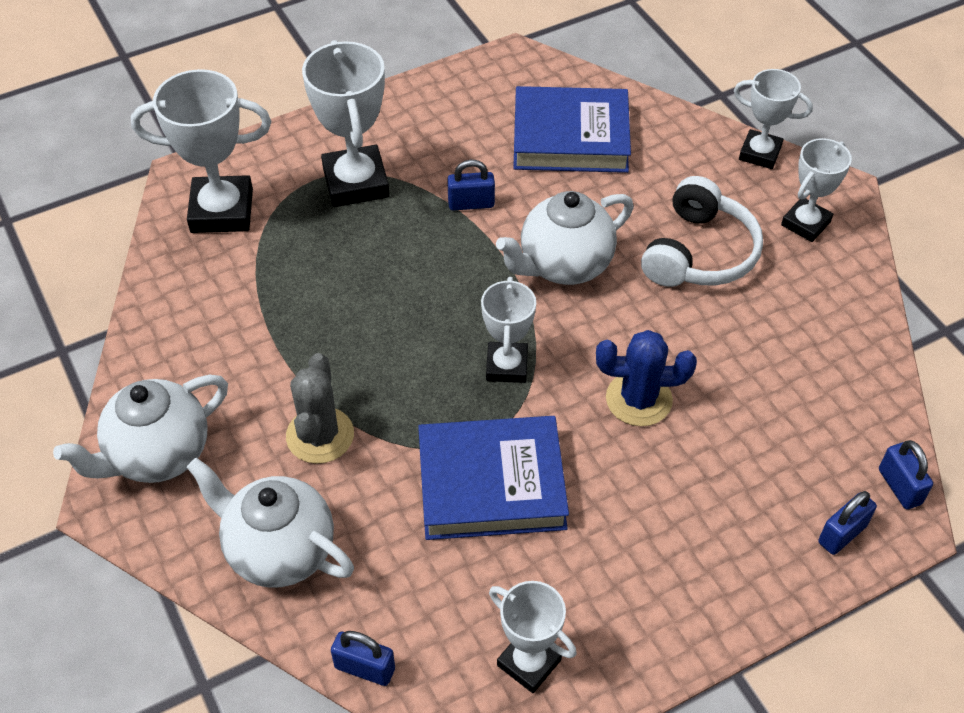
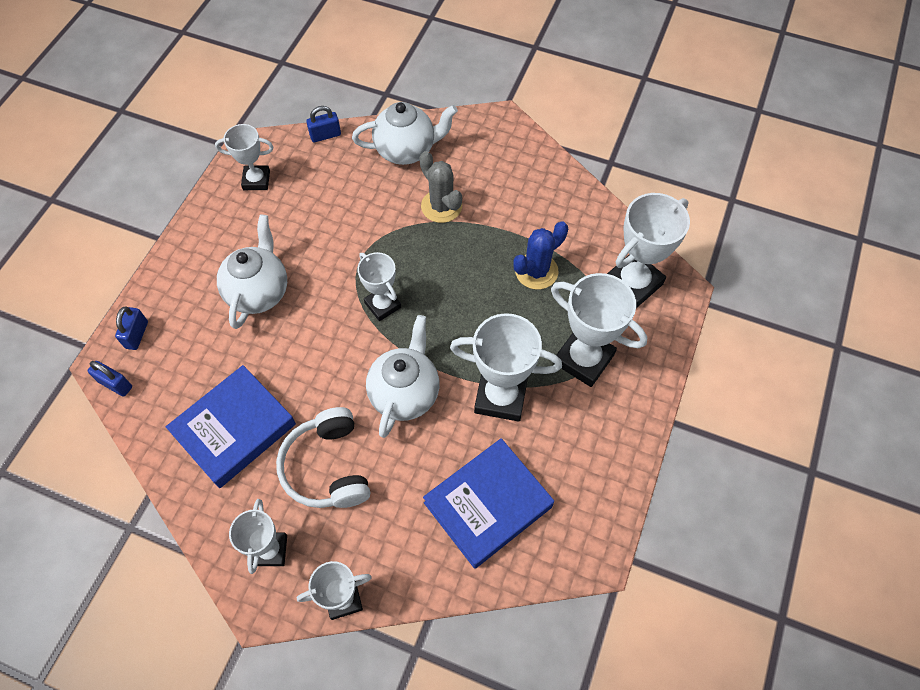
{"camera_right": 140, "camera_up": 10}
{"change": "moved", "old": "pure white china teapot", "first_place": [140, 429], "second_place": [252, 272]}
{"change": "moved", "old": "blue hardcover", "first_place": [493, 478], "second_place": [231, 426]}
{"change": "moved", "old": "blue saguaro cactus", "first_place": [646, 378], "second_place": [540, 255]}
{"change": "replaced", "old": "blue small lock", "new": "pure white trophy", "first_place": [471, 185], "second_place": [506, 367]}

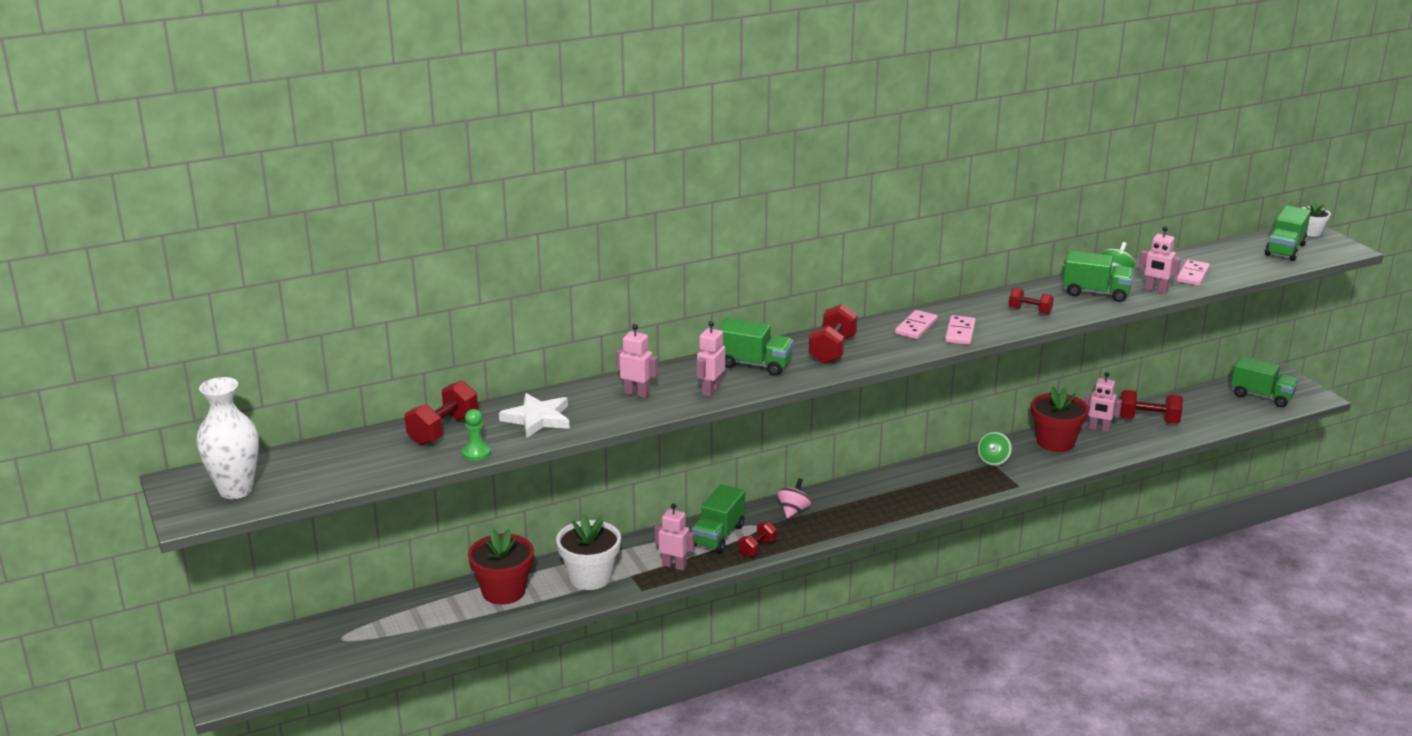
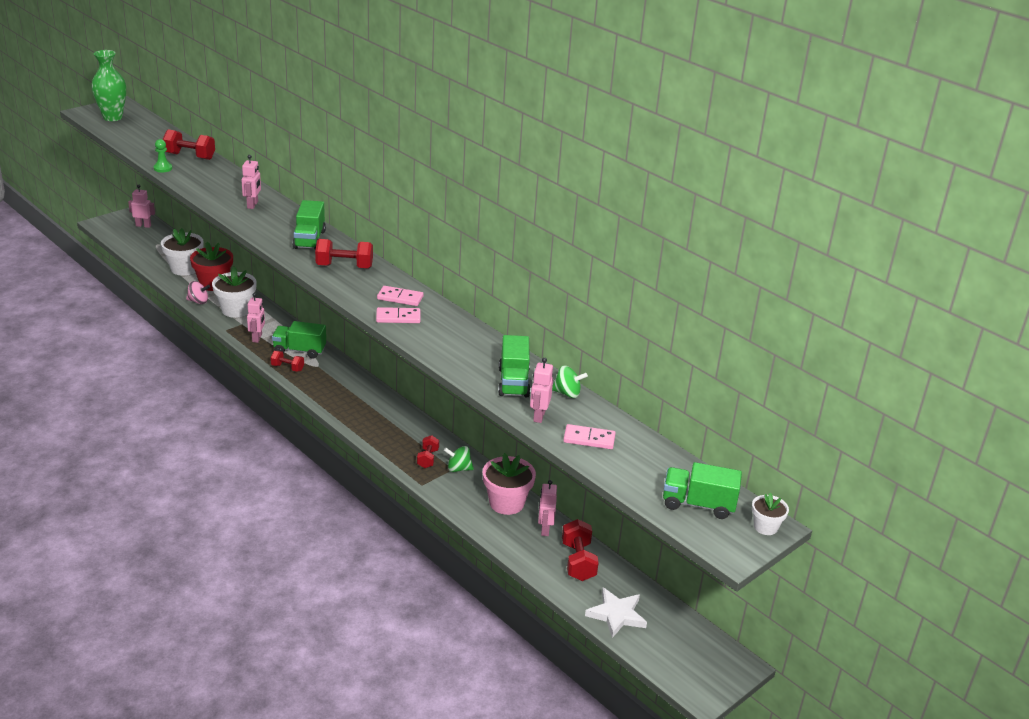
{"camera_right": 70, "camera_up": 5}
{"change": "removed", "old": "emerald lorry", "first_place": [1264, 382]}
{"change": "added", "new": "pure white plant pot", "second_place": [182, 252]}
{"change": "moved", "old": "pure white star shape", "first_place": [534, 415], "second_place": [616, 613]}
{"change": "moved", "old": "rose-pink toy robot", "first_place": [711, 359], "second_place": [141, 206]}
{"change": "moved", "old": "rose-pink whirligig", "first_place": [794, 498], "second_place": [198, 292]}
{"change": "moved", "old": "red dumbbell", "first_place": [1031, 301], "second_place": [428, 451]}
{"change": "recoloured", "old": "pure white flower vase", "new": "emerald flower vase", "first_place": [228, 438], "second_place": [109, 85]}
{"change": "recoloured", "old": "red plant pot", "new": "rose-pink plant pot", "first_place": [1060, 419], "second_place": [509, 484]}

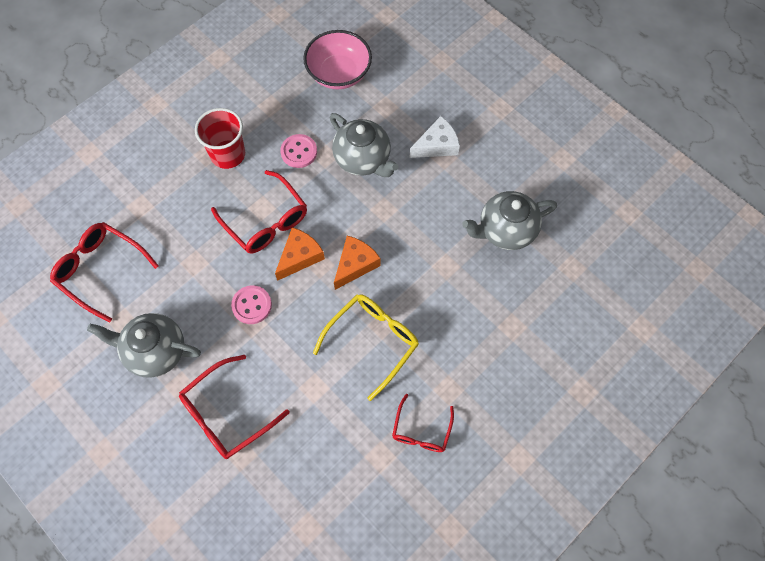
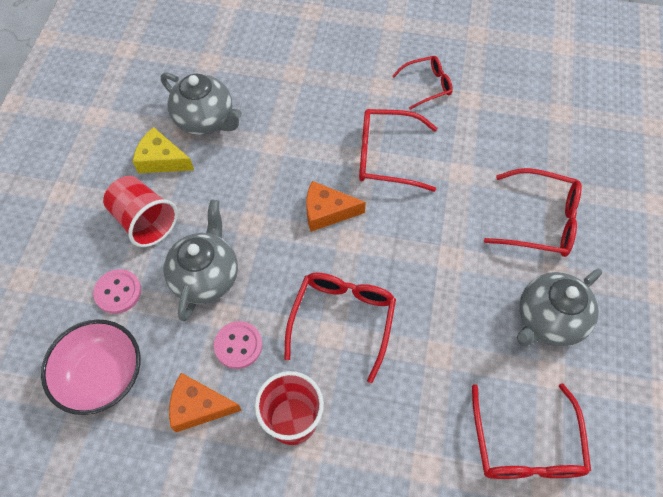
{"camera_right": -125, "camera_up": -5}
{"change": "added", "new": "golden cheese", "second_place": [163, 150]}
{"change": "moved", "old": "rose-pink button", "first_place": [251, 304], "second_place": [117, 291]}
{"change": "moved", "old": "bright orange cheese", "first_place": [300, 254], "second_place": [205, 402]}
{"change": "replaced", "old": "pure white cheese", "new": "red beaker", "first_place": [435, 137], "second_place": [140, 211]}
{"change": "recoloured", "old": "golden glasses", "new": "red glasses", "first_place": [366, 348], "second_place": [398, 150]}
{"change": "turned", "old": "gray china teapot", "first_place": [144, 345], "second_place": [559, 308], "degrees": 75}

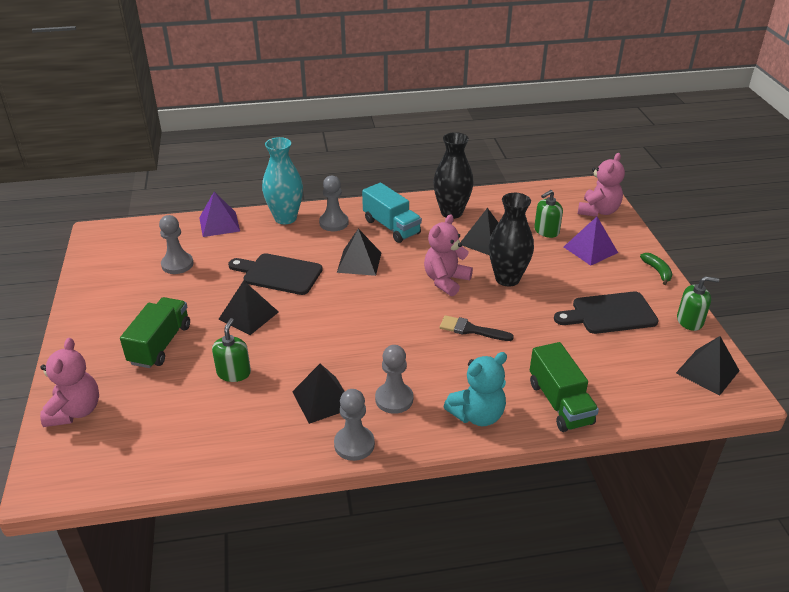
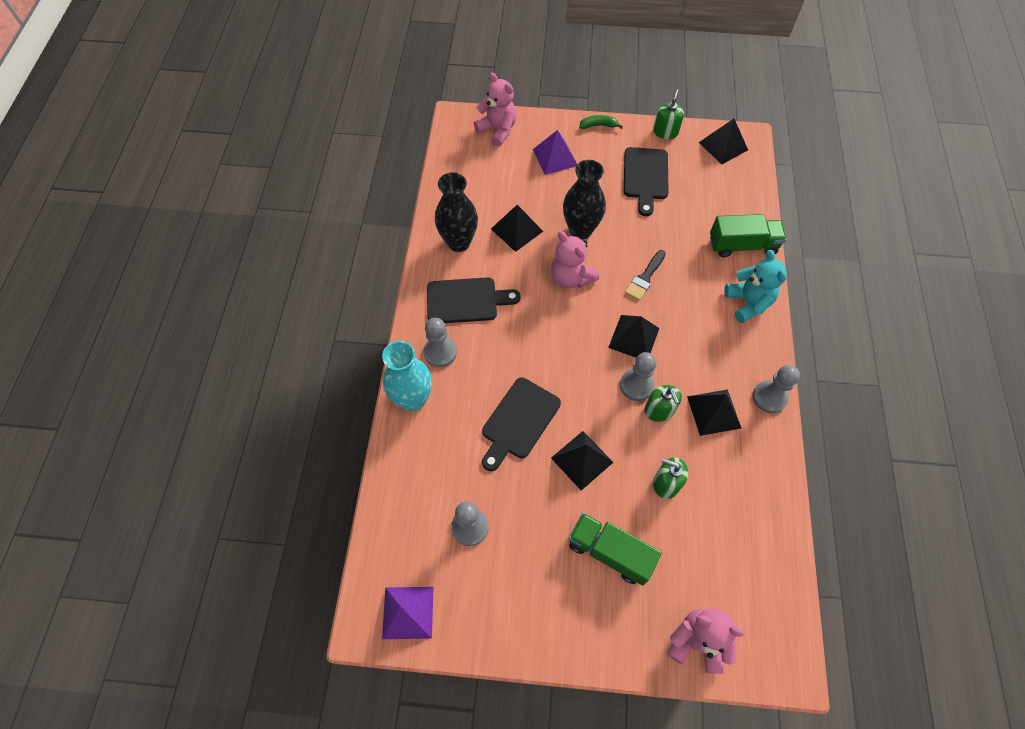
{"camera_right": -75, "camera_up": 25}
{"change": "moved", "old": "purple solid pyramid", "first_place": [219, 214], "second_place": [408, 613]}
{"change": "moved", "old": "ebony solid pyramid", "first_place": [359, 252], "second_place": [633, 336]}
{"change": "moved", "old": "gray pawn", "first_place": [394, 379], "second_place": [638, 376]}
{"change": "moved", "old": "emerald soap pump", "first_place": [548, 214], "second_place": [663, 403]}
{"change": "replaced", "old": "turquoise lorry", "new": "ebony cutting board", "first_place": [392, 212], "second_place": [474, 300]}

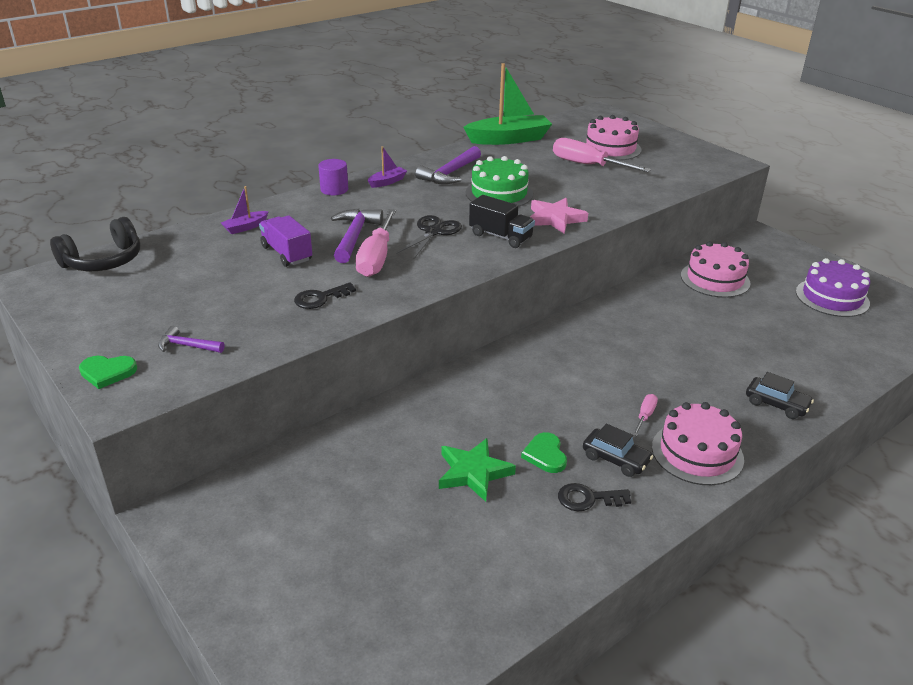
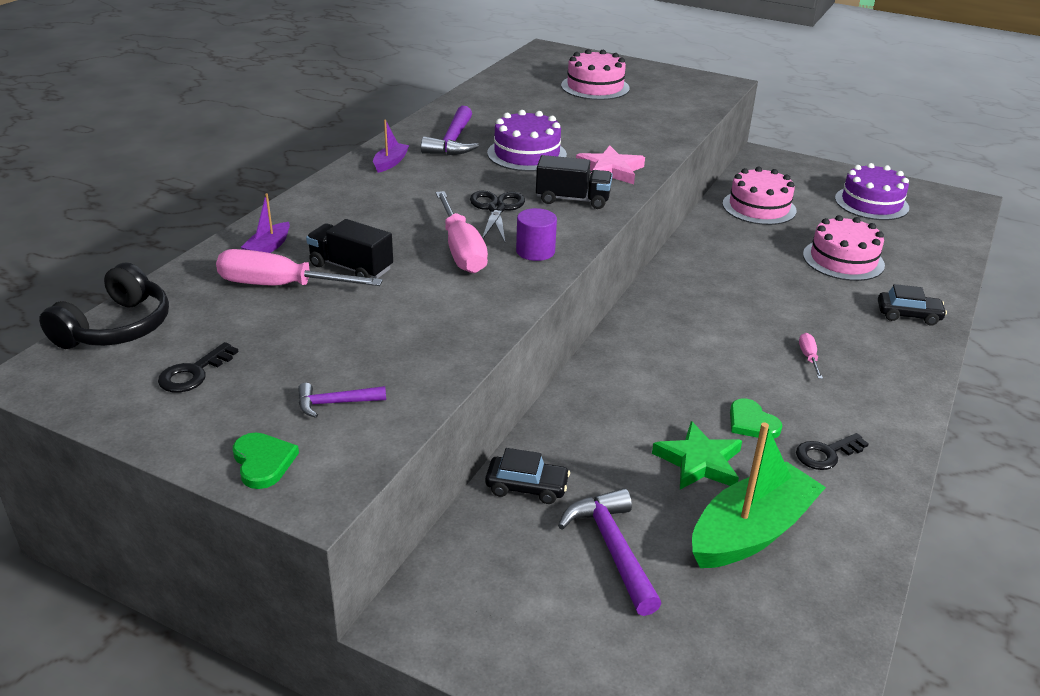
{"camera_right": -25, "camera_up": 0}
{"change": "moved", "old": "ebony key", "first_place": [325, 295], "second_place": [198, 367]}
{"change": "moved", "old": "purple cylinder shape", "first_place": [333, 177], "second_place": [536, 234]}
{"change": "moved", "old": "purple hammer", "first_place": [357, 236], "second_place": [610, 552]}
{"change": "moved", "old": "emerald sailboat", "first_place": [507, 104], "second_place": [759, 495]}
{"change": "moved", "old": "rose-pink screwdriver", "first_place": [602, 155], "second_place": [299, 267]}
{"change": "moved", "old": "ebony toy car", "first_place": [618, 450], "second_place": [527, 476]}
{"change": "moved", "old": "rose-pink cake", "first_place": [698, 443], "second_place": [844, 248]}
{"change": "recoloured", "old": "purple lorry", "new": "ebony lorry", "first_place": [285, 241], "second_place": [349, 249]}
{"change": "recoloured", "old": "emerald cake", "new": "purple cake", "first_place": [499, 181], "second_place": [527, 140]}
{"change": "turned", "old": "emerald heart", "first_place": [108, 372], "second_place": [266, 460], "degrees": -90}

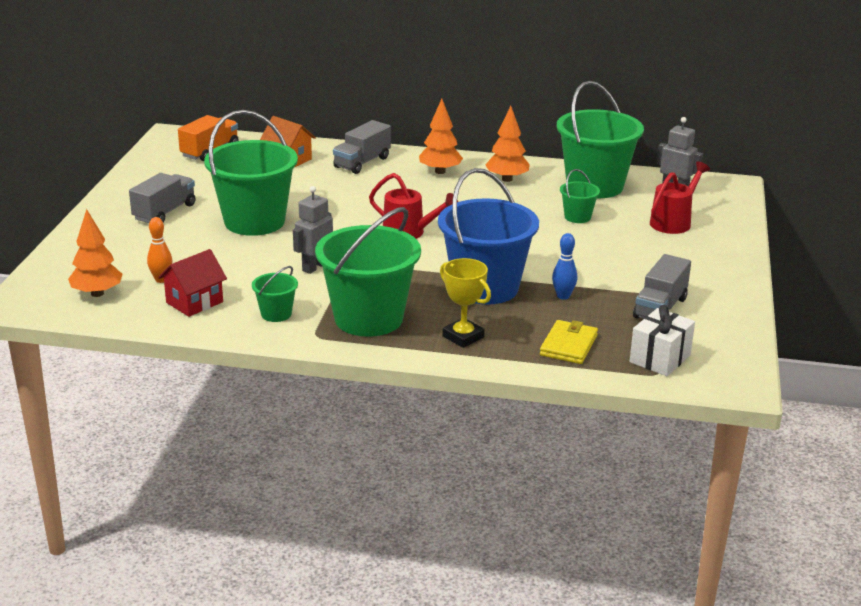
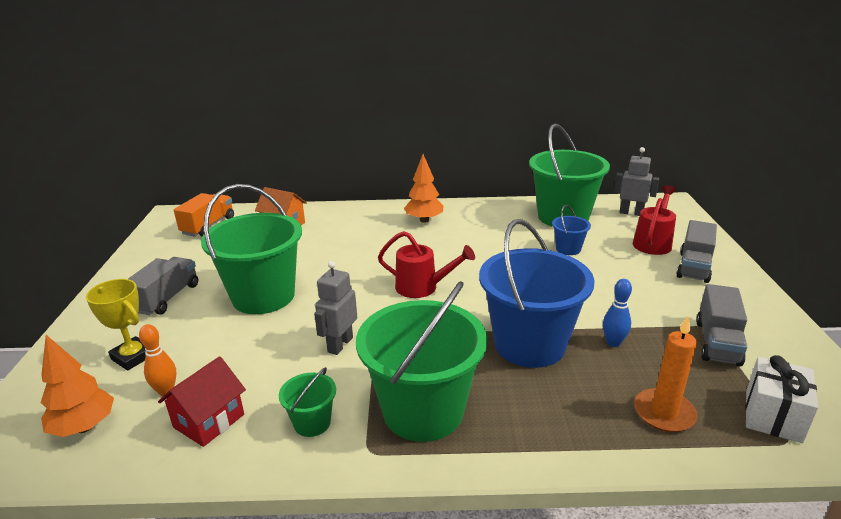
{"camera_right": -10, "camera_up": 0}
{"change": "removed", "old": "bright orange fir tree", "first_place": [507, 144]}
{"change": "moved", "old": "gray lorry", "first_place": [362, 147], "second_place": [696, 251]}
{"change": "moved", "old": "golden trophy", "first_place": [465, 303], "second_place": [116, 324]}
{"change": "replaced", "old": "golden card wallet", "new": "bright orange pillar candle", "first_place": [569, 342], "second_place": [666, 373]}
{"change": "recoloured", "old": "emerald bucket", "new": "blue bucket", "first_place": [580, 196], "second_place": [571, 230]}

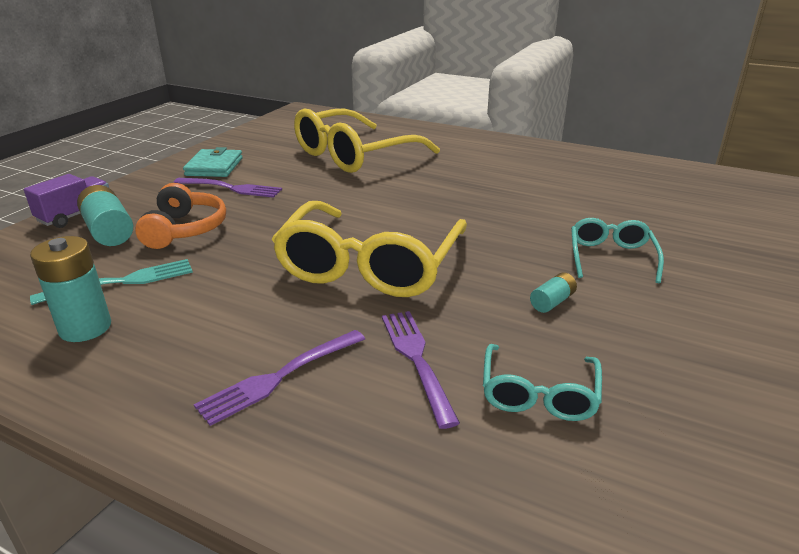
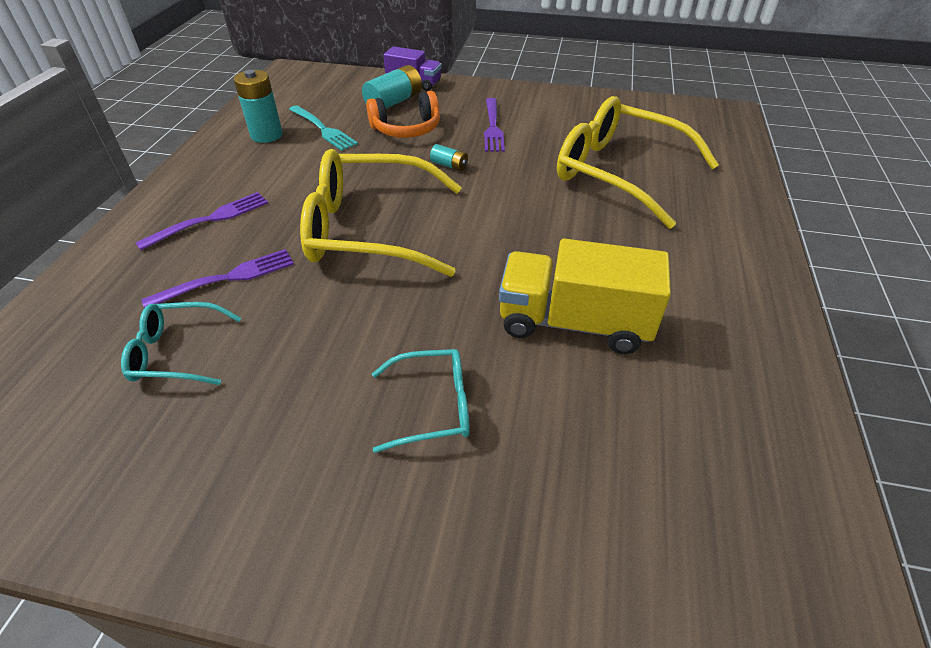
{"camera_right": 75, "camera_up": 15}
{"change": "removed", "old": "turquoise card wallet", "first_place": [212, 162]}
{"change": "added", "new": "golden lorry", "second_place": [585, 296]}
{"change": "moved", "old": "turquoise power cell", "first_place": [553, 292], "second_place": [449, 157]}
{"change": "turned", "old": "purple table fork", "first_place": [279, 378], "second_place": [201, 221], "degrees": 105}

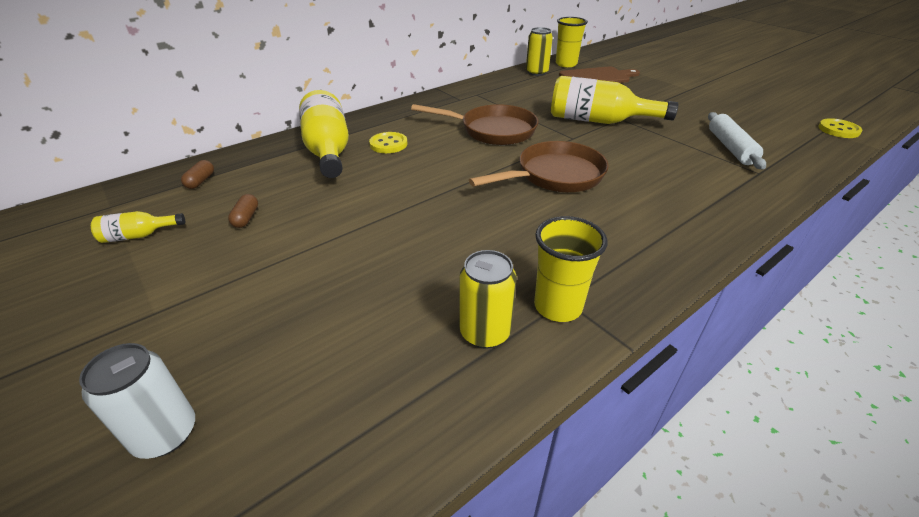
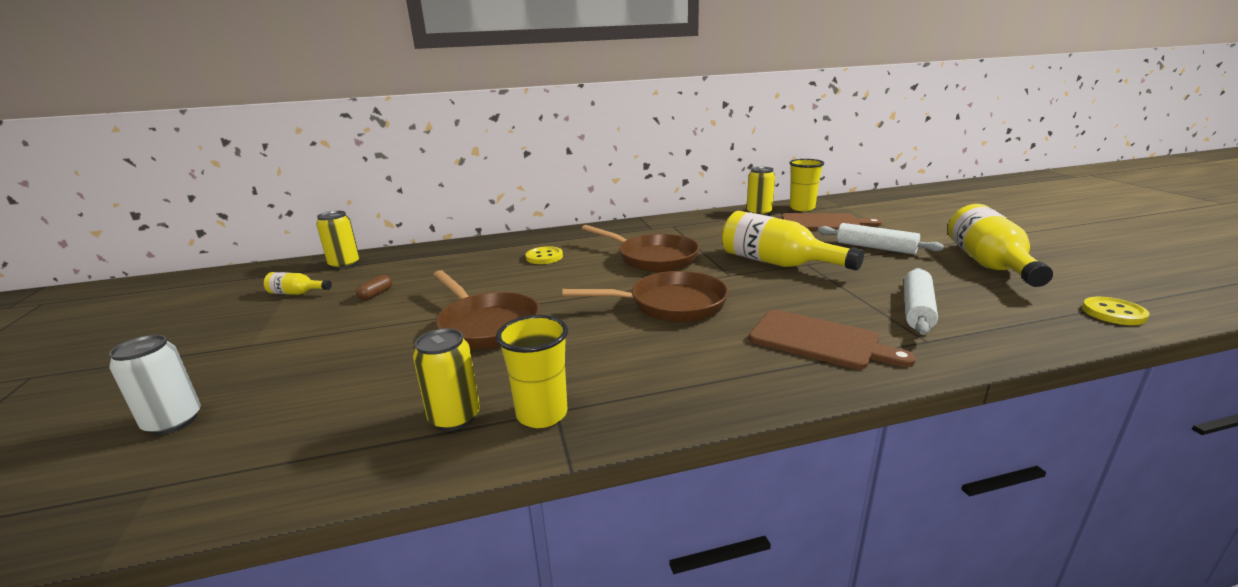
{"camera_right": 25, "camera_up": -15}
{"change": "removed", "old": "dark brown pill", "first_place": [197, 174]}
{"change": "added", "new": "golden tin", "second_place": [338, 240]}
{"change": "added", "new": "dark brown frying pan", "second_place": [486, 309]}
{"change": "added", "new": "dark brown cutting board", "second_place": [832, 339]}
{"change": "added", "new": "pure white dough roller", "second_place": [881, 238]}
{"change": "moved", "old": "golden bottle", "first_place": [324, 134], "second_place": [1000, 245]}

